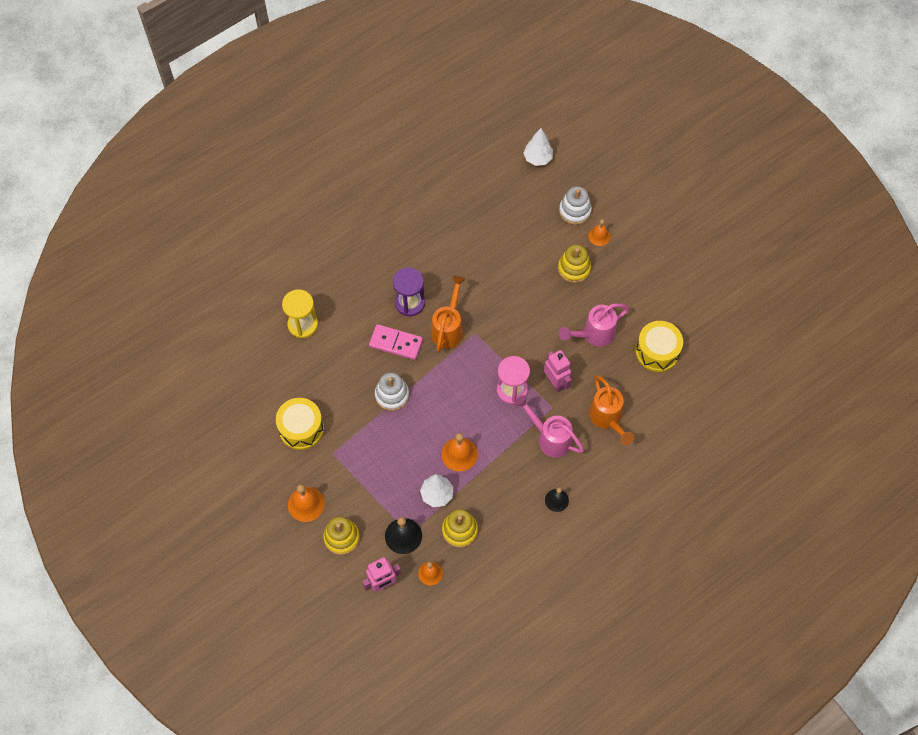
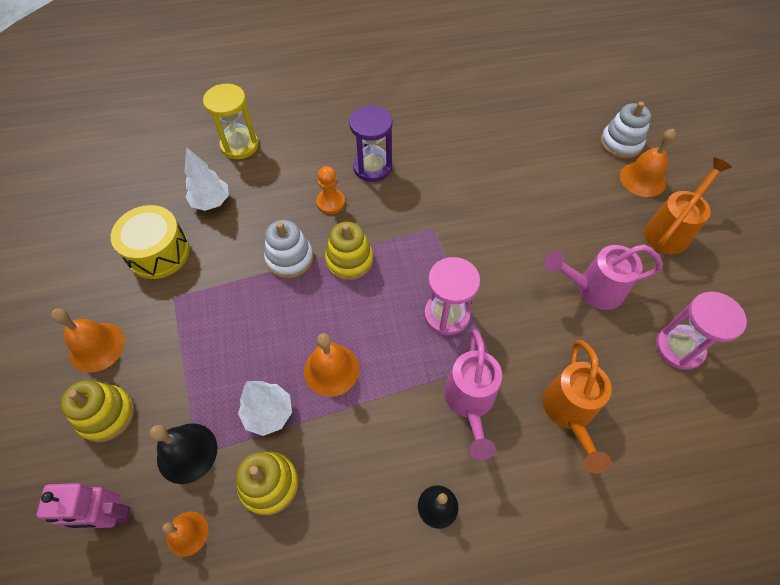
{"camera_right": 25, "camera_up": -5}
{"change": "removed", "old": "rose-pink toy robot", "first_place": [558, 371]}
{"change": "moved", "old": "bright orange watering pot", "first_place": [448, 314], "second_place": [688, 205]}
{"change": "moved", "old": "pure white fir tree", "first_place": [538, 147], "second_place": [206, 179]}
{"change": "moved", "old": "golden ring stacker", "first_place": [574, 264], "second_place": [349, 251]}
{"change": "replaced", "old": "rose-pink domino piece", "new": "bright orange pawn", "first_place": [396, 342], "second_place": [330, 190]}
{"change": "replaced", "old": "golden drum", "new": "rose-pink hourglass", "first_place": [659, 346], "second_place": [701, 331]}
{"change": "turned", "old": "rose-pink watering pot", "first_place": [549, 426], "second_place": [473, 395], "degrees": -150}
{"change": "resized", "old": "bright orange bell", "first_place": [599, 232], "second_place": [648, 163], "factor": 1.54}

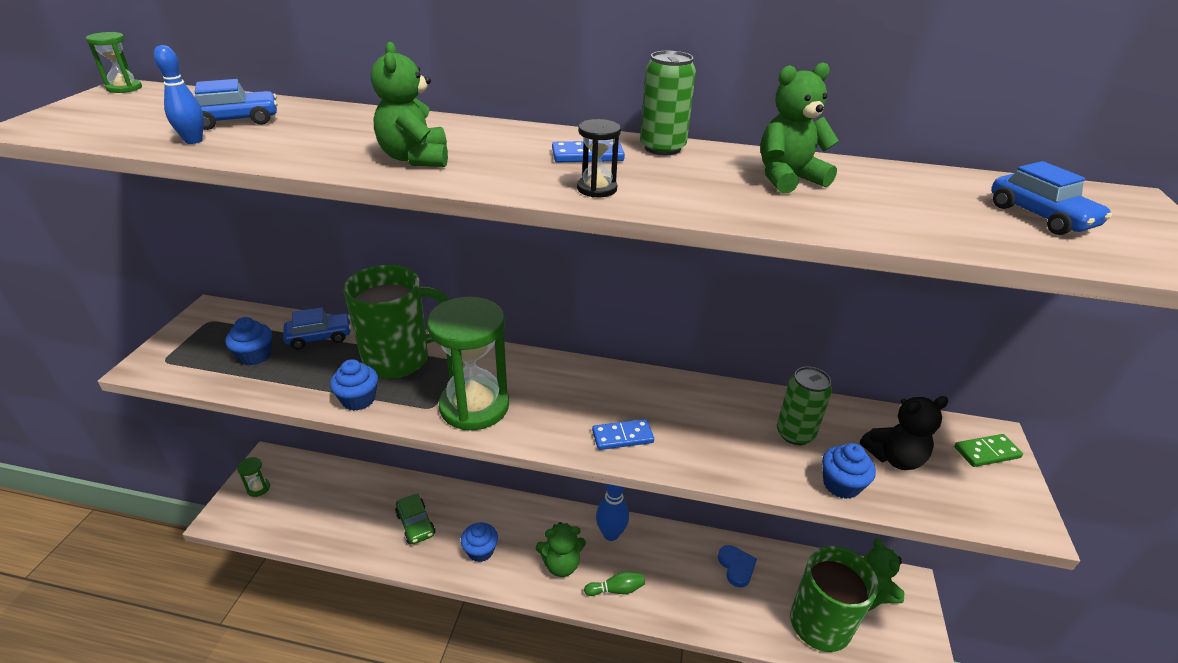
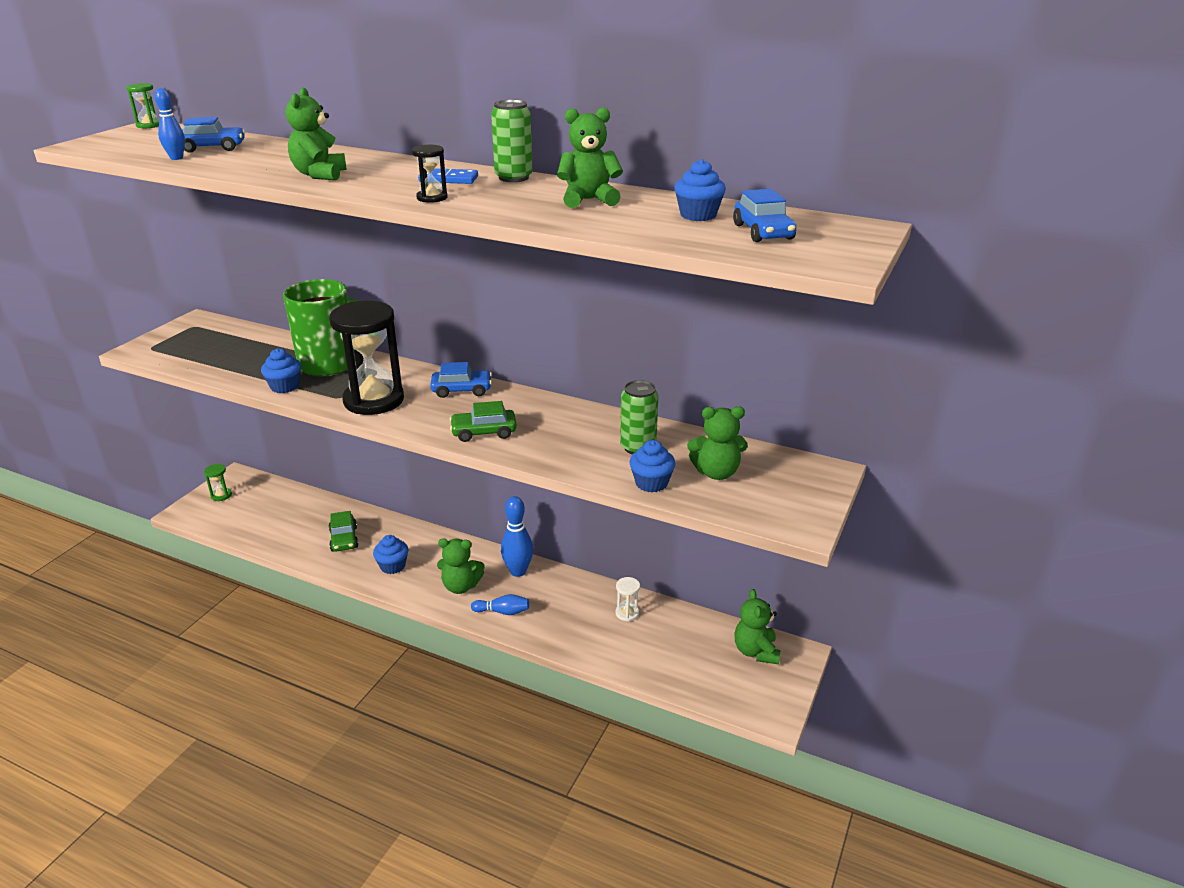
{"camera_right": 15, "camera_up": -5}
{"change": "removed", "old": "emerald coffee mug", "first_place": [840, 599]}
{"change": "removed", "old": "emerald domino piece", "first_place": [988, 450]}
{"change": "moved", "old": "blue fairy cake", "first_place": [248, 341], "second_place": [700, 190]}
{"change": "moved", "old": "blue toy car", "first_place": [317, 328], "second_place": [461, 380]}
{"change": "replaced", "old": "blue domino piece", "new": "emerald toy car", "first_place": [623, 434], "second_place": [483, 421]}
{"change": "replaced", "old": "blue heart", "new": "pure white hourglass", "first_place": [737, 566], "second_place": [628, 599]}
{"change": "recoloured", "old": "emerald hourglass", "new": "ebony hourglass", "first_place": [468, 363], "second_place": [366, 358]}
{"change": "recoloured", "old": "emerald tenpin", "new": "blue tenpin", "first_place": [614, 583], "second_place": [500, 604]}
{"change": "recoloured", "old": "ebony teddy bear", "new": "emerald teddy bear", "first_place": [904, 433], "second_place": [717, 443]}

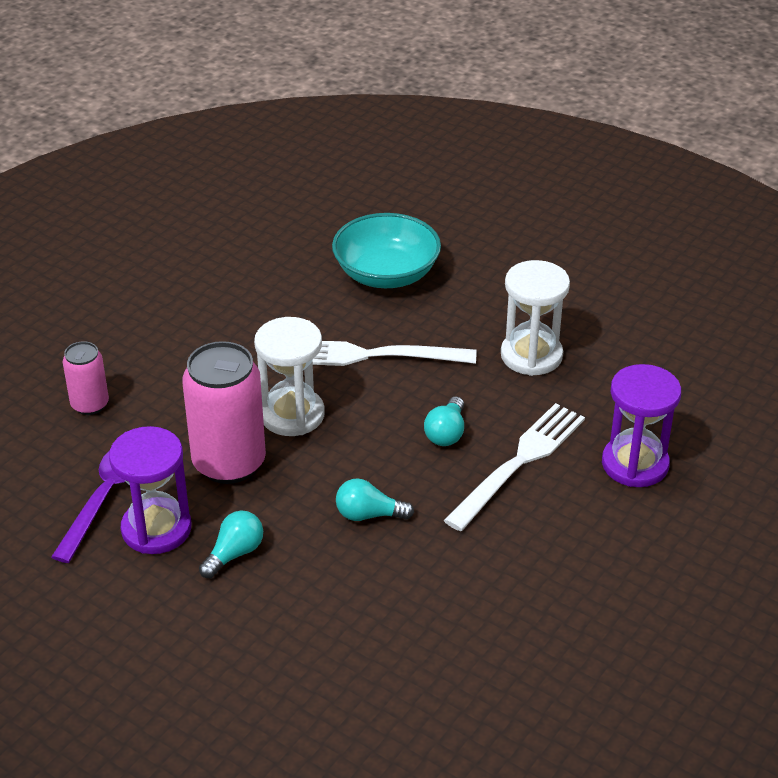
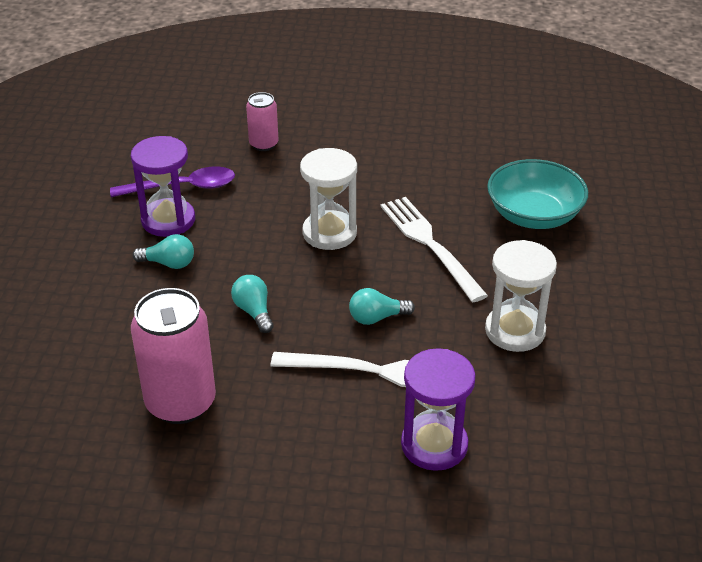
{"camera_right": 60, "camera_up": 0}
{"change": "moved", "old": "rose-pink tin", "first_place": [224, 412], "second_place": [173, 356]}

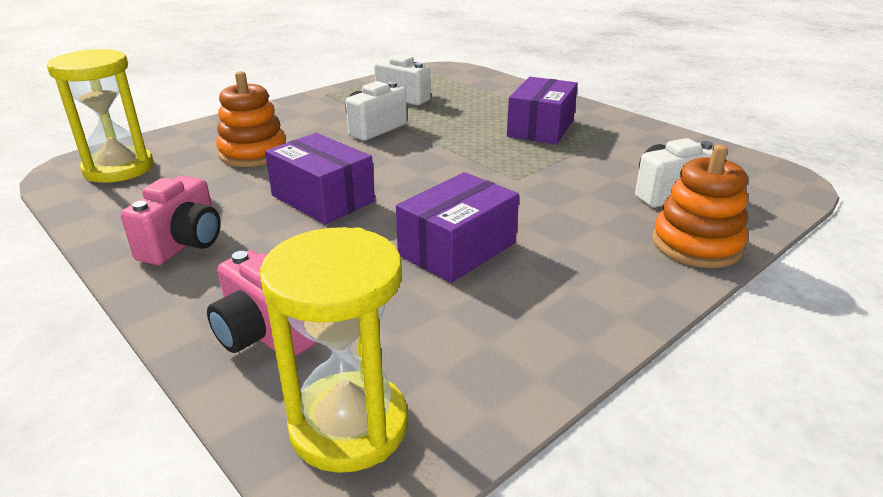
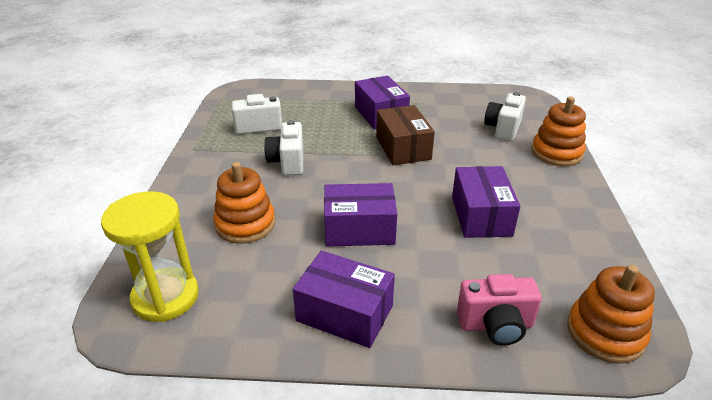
{"camera_right": -45, "camera_up": 5}
{"change": "added", "new": "dark brown box", "second_place": [405, 135]}
{"change": "replaced", "old": "rose-pink photo camera", "new": "purple box", "first_place": [171, 220], "second_place": [344, 299]}
{"change": "replaced", "old": "golden hourglass", "new": "bright orange ring stacker", "first_place": [334, 350], "second_place": [611, 314]}

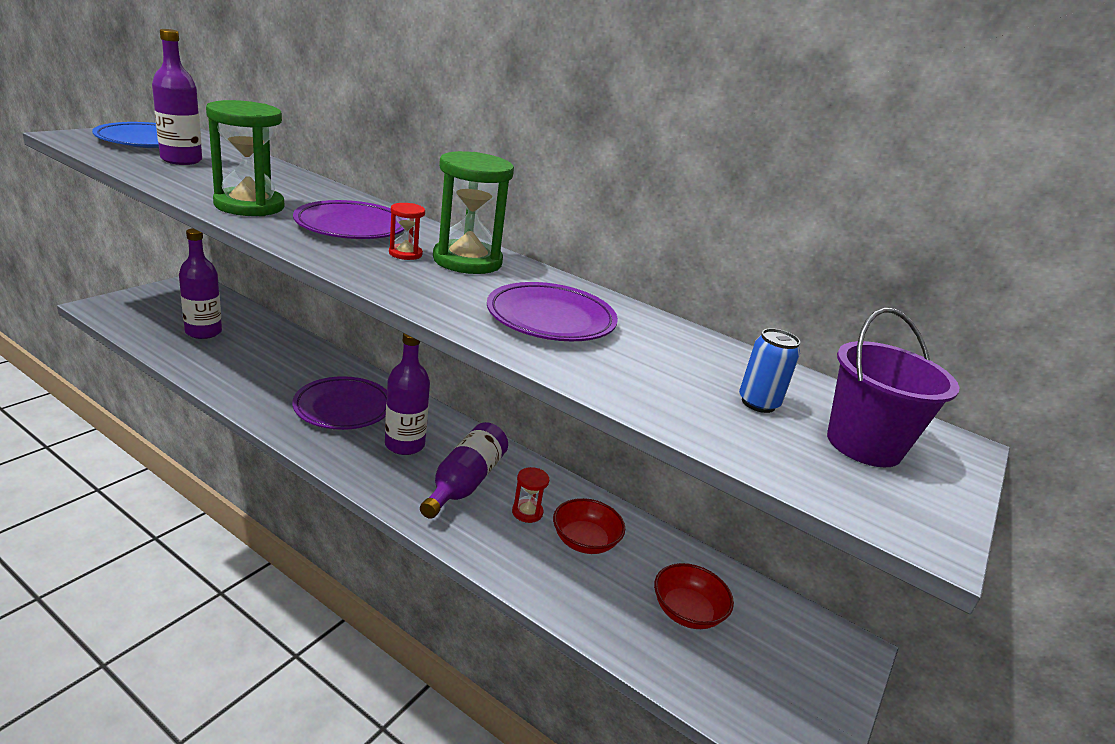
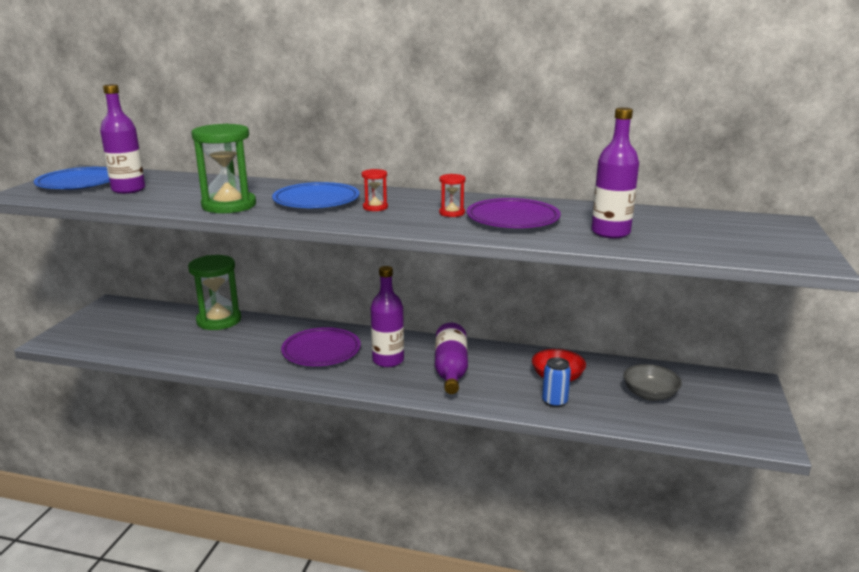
{"camera_right": -15, "camera_up": -5}
{"change": "removed", "old": "purple bucket", "first_place": [893, 387]}
{"change": "moved", "old": "purple bottle", "first_place": [200, 284], "second_place": [615, 173]}
{"change": "moved", "old": "emerald hourglass", "first_place": [473, 212], "second_place": [214, 292]}
{"change": "moved", "old": "red hourglass", "first_place": [530, 495], "second_place": [452, 195]}
{"change": "moved", "old": "blue tin", "first_place": [769, 370], "second_place": [556, 382]}
{"change": "recoloured", "old": "purple flat dish", "new": "blue flat dish", "first_place": [348, 219], "second_place": [316, 195]}
{"change": "recoloured", "old": "red deep dish", "new": "gray deep dish", "first_place": [694, 596], "second_place": [653, 382]}

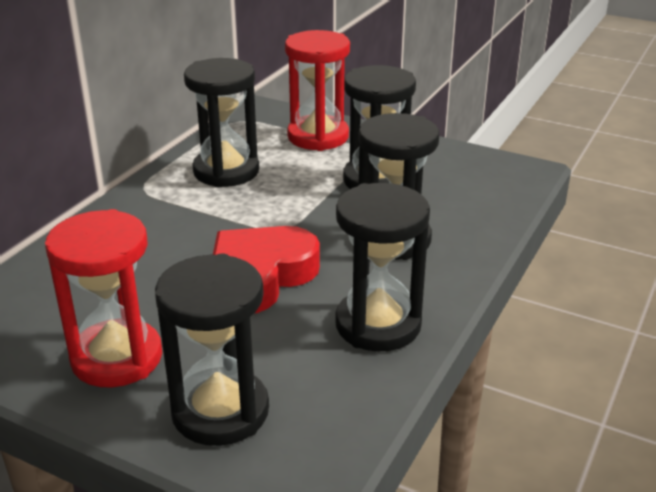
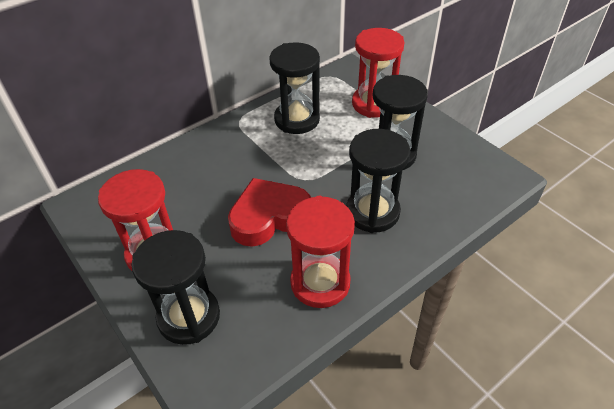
{"camera_right": 25, "camera_up": 15}
{"change": "recoloured", "old": "ebony hourglass", "new": "red hourglass", "first_place": [382, 267], "second_place": [320, 252]}

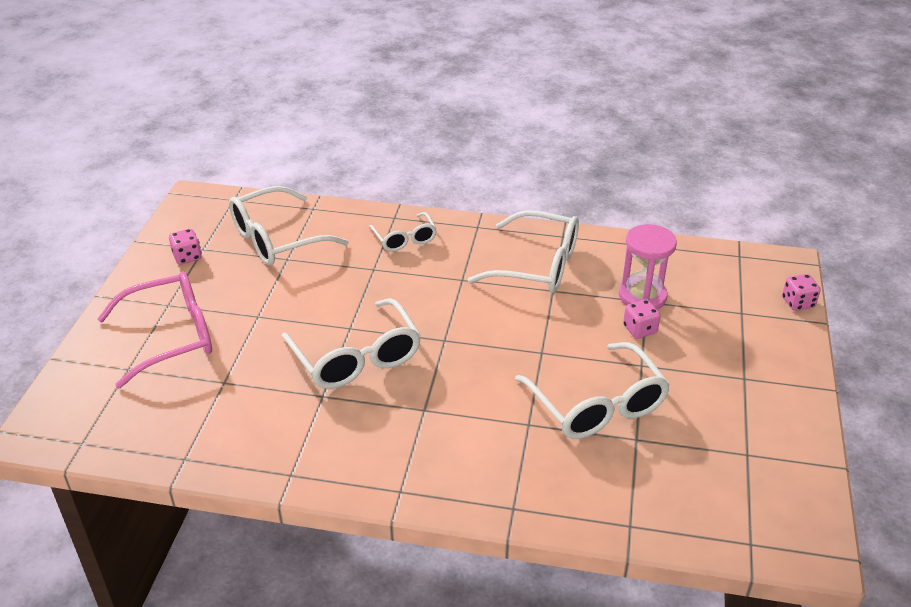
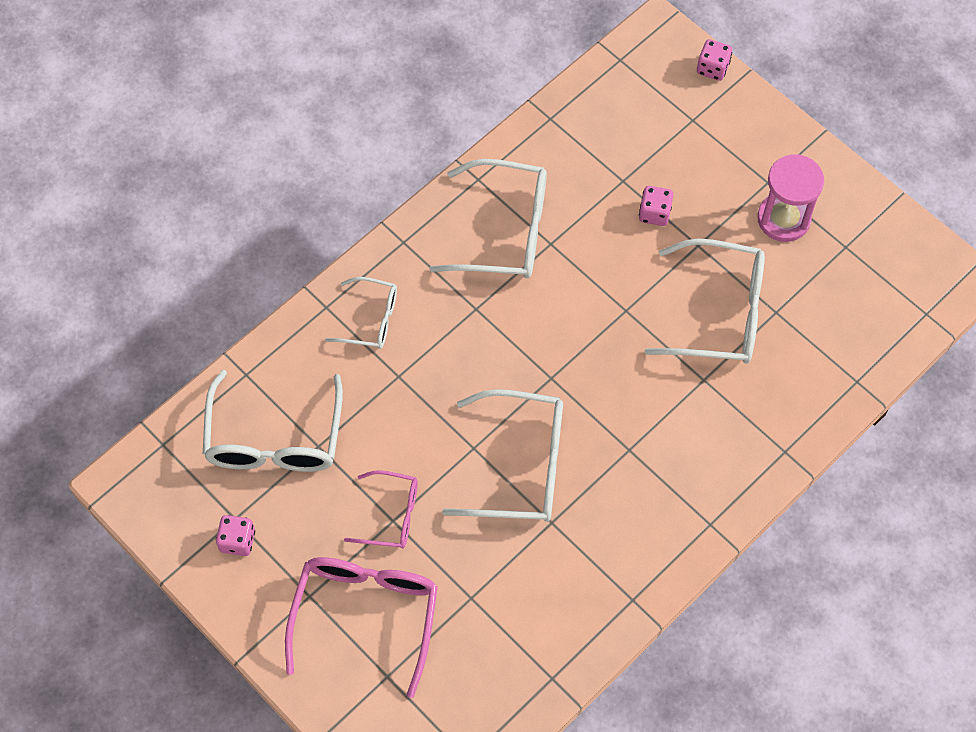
{"camera_right": -55, "camera_up": 25}
{"change": "added", "new": "rose-pink glasses", "second_place": [381, 509]}
{"change": "moved", "old": "rose-pink hourglass", "first_place": [648, 266], "second_place": [790, 198]}
{"change": "turned", "old": "pure white glasses", "first_place": [523, 251], "second_place": [488, 218], "degrees": 45}

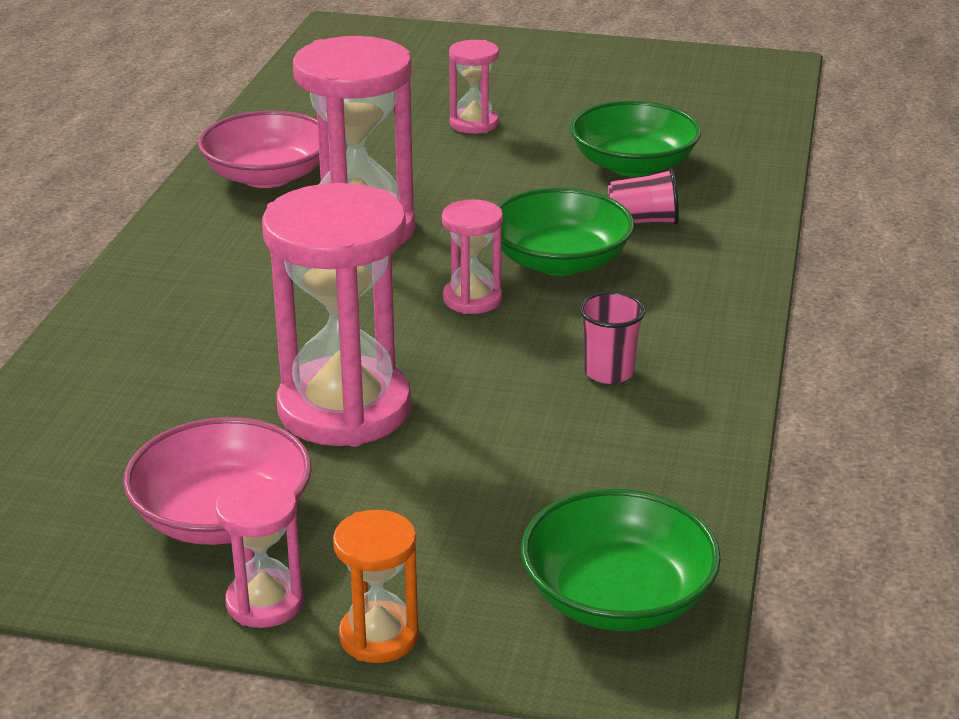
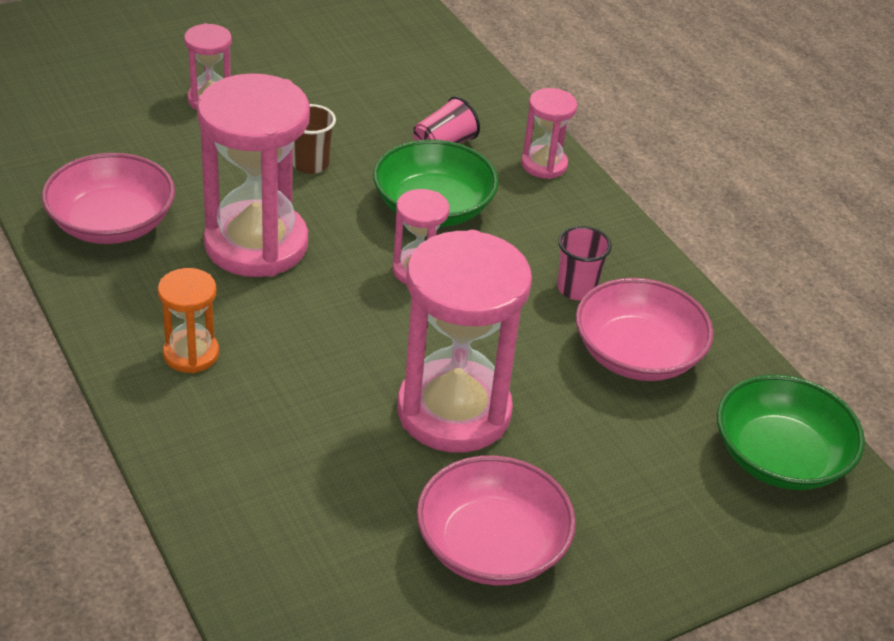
{"camera_right": -45, "camera_up": 10}
{"change": "removed", "old": "emerald deep dish", "first_place": [635, 139]}
{"change": "added", "new": "dark brown beaker", "second_place": [314, 139]}
{"change": "added", "new": "rose-pink deep dish", "second_place": [644, 329]}
{"change": "moved", "old": "rose-pink hourglass", "first_place": [259, 553], "second_place": [549, 133]}
{"change": "moved", "old": "bright orange hourglass", "first_place": [376, 586], "second_place": [188, 320]}

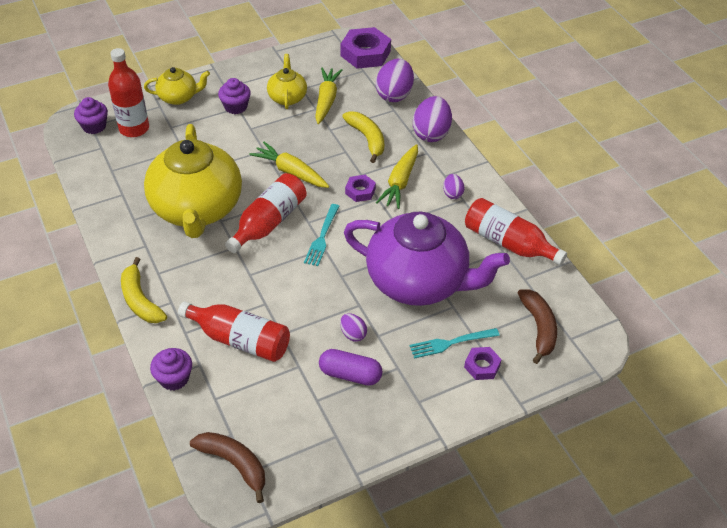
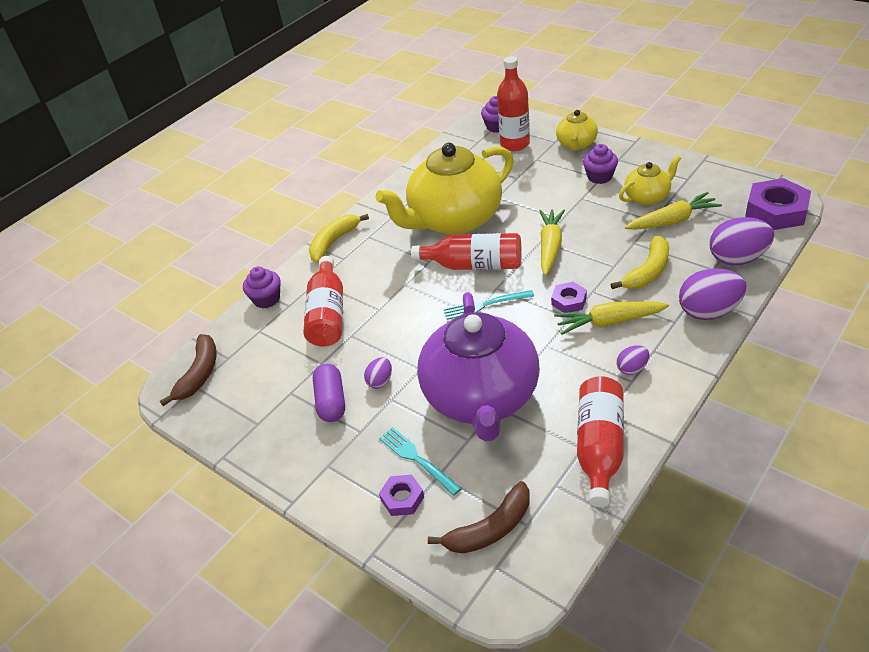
{"camera_right": 70, "camera_up": -5}
{"change": "turned", "old": "golden china teapot", "first_place": [177, 86], "second_place": [577, 129], "degrees": 45}

